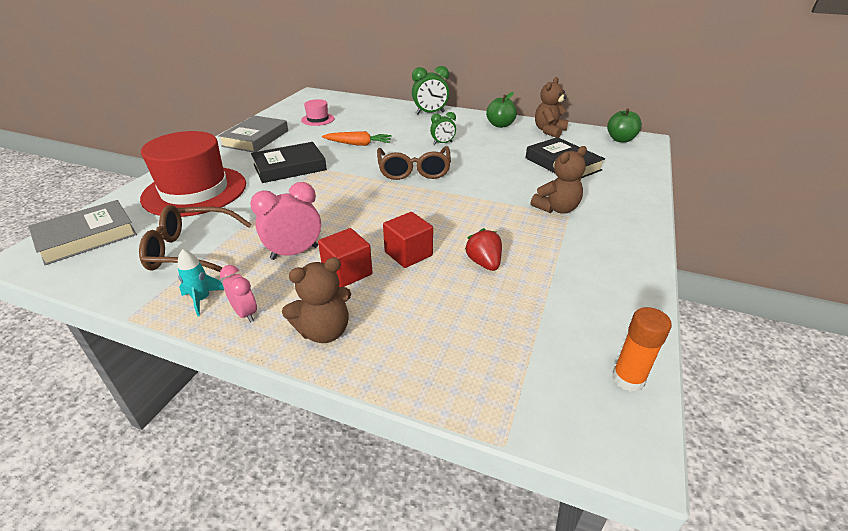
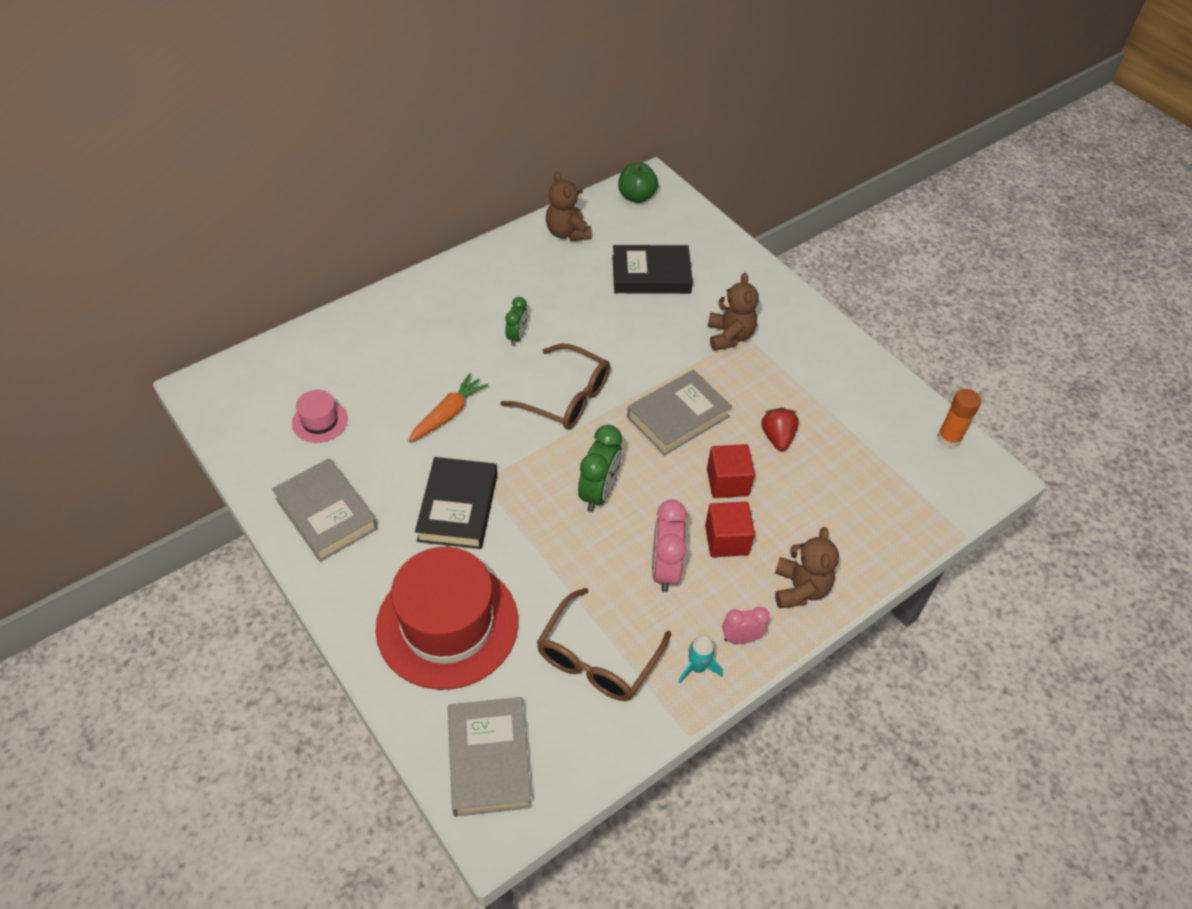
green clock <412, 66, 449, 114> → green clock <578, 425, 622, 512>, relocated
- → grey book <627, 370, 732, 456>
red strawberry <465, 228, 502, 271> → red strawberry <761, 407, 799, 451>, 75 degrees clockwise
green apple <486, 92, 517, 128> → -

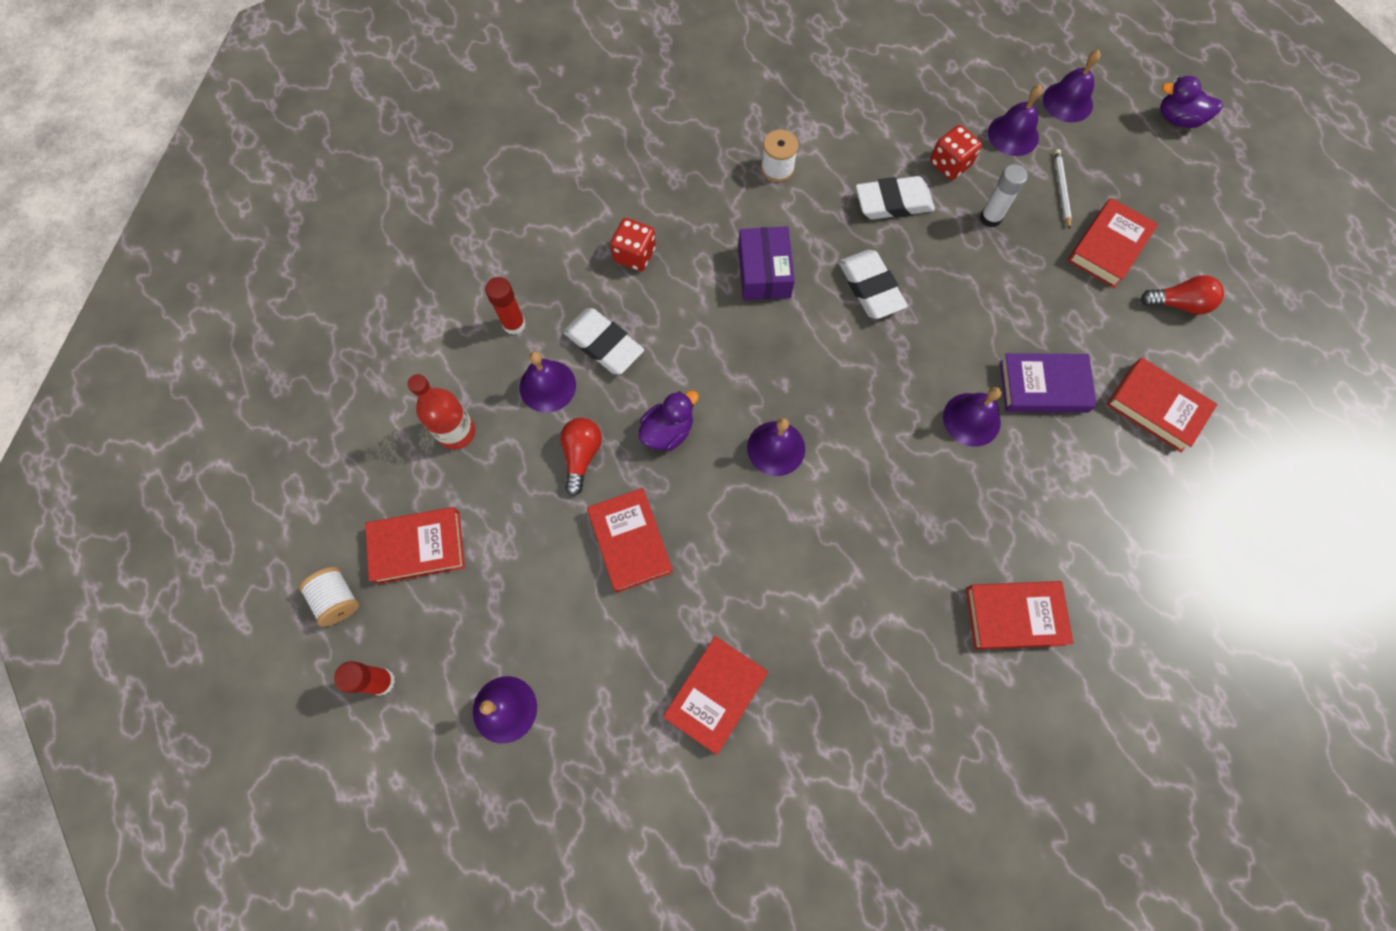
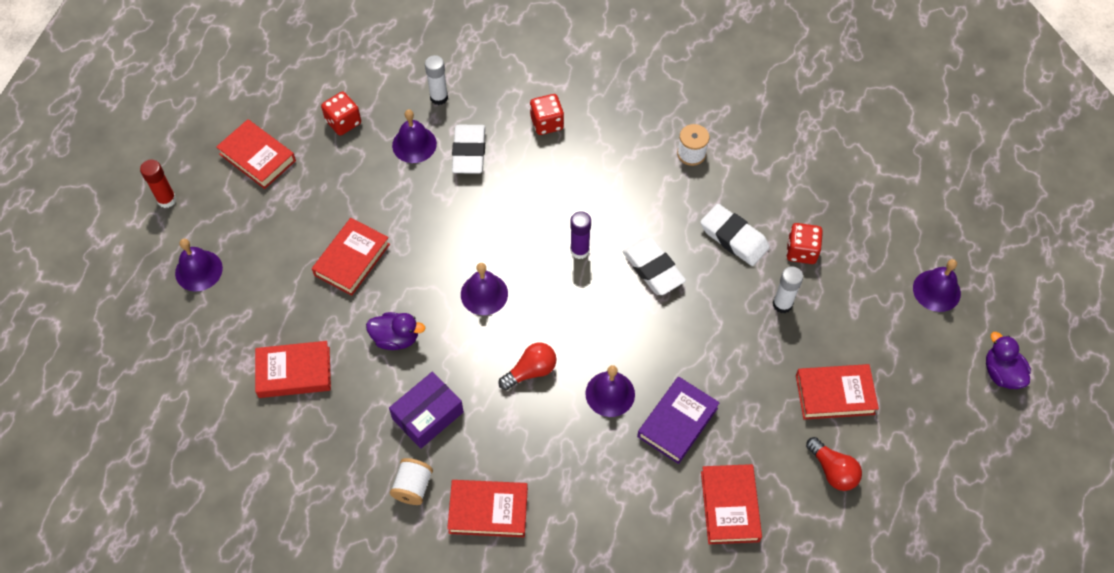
red bottle <407, 374, 475, 450> → red dice <321, 92, 361, 136>
purple duck <638, 391, 699, 451> → purple duck <366, 312, 425, 350>, relocated
purple box <738, 226, 795, 300> → purple box <389, 372, 464, 449>, relocated
white spool <299, 567, 359, 627> → white spool <390, 458, 433, 505>, relocated
red glue stick <485, 277, 526, 335> → white glue stick <425, 55, 448, 105>
red book <966, 581, 1074, 650> → red book <447, 480, 528, 537>, 45 degrees counterclockwise
red light bulb <560, 418, 602, 496> → red light bulb <498, 343, 556, 390>, relocated
- → purple glue stick <570, 211, 591, 259>
white eraser <839, 250, 908, 319> → white eraser <622, 237, 686, 295>, 60 degrees counterclockwise
purple book <1000, 353, 1097, 413> → purple book <637, 376, 720, 464>, 75 degrees clockwise
purple bell <988, 85, 1042, 156> → -
white pencil <1054, 149, 1072, 229> → -

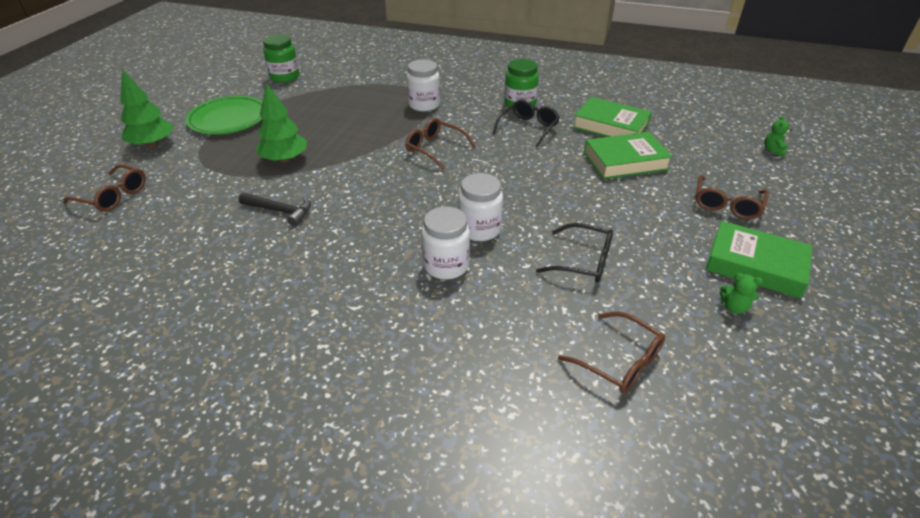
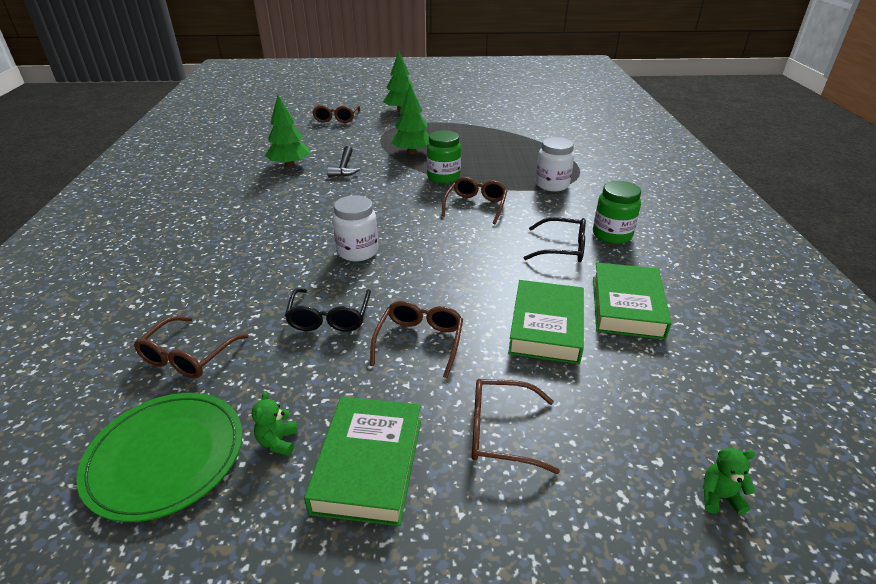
green plate <185, 96, 263, 135> → green plate <77, 393, 243, 522>, relocated
- → green tree <265, 95, 310, 167>
- → brown glasses <370, 301, 463, 378>
green jar <263, 34, 299, 83> → green jar <427, 130, 461, 184>, relocated
green book <584, 132, 673, 179> → green book <508, 280, 584, 364>, 45 degrees clockwise
white jar <422, 207, 470, 280> → -

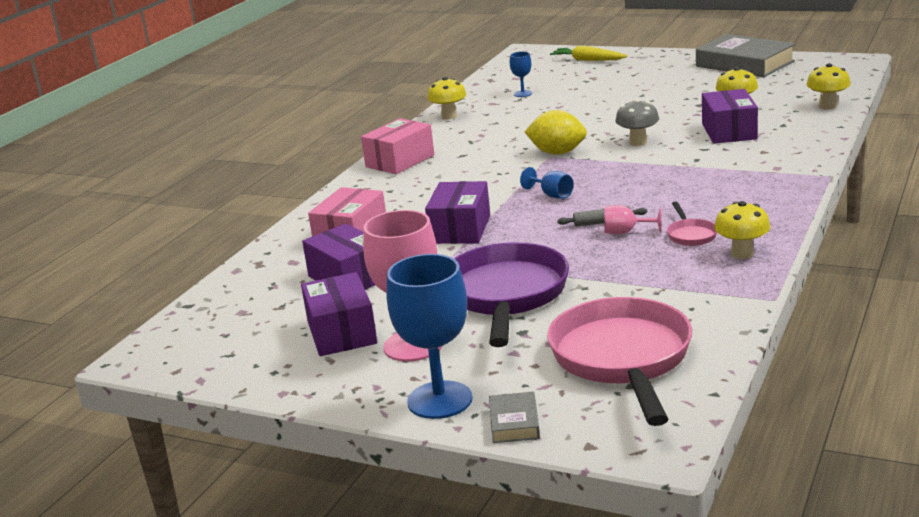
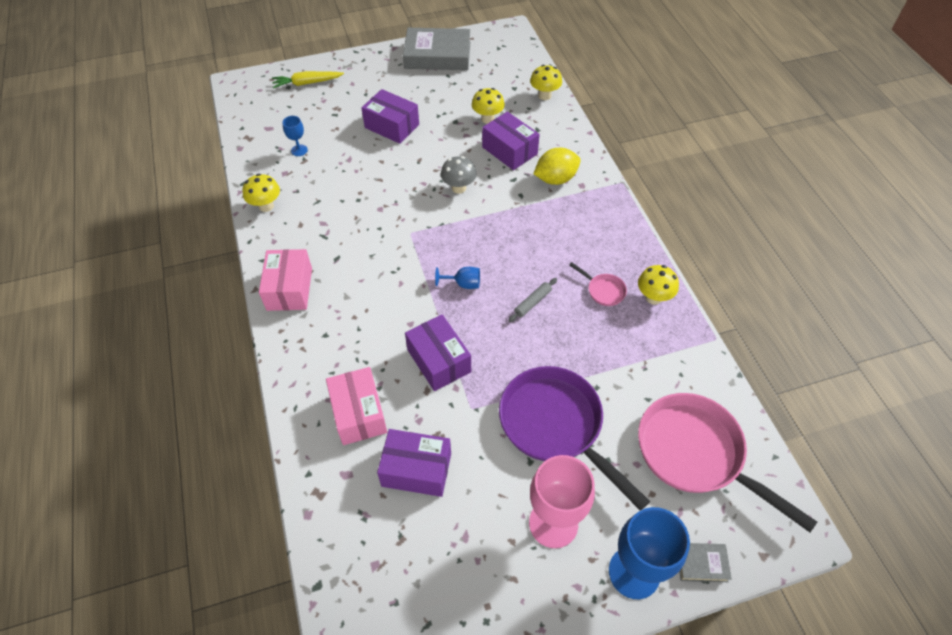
purple box <301, 272, 377, 356> → purple box <362, 89, 419, 144>, relocated
yellow lemon <525, 110, 587, 155> → yellow lemon <533, 148, 581, 185>, relocated
grey book <489, 392, 540, 443> → grey book <679, 543, 732, 582>, 45 degrees counterclockwise
pink goblet <604, 205, 662, 234> → -

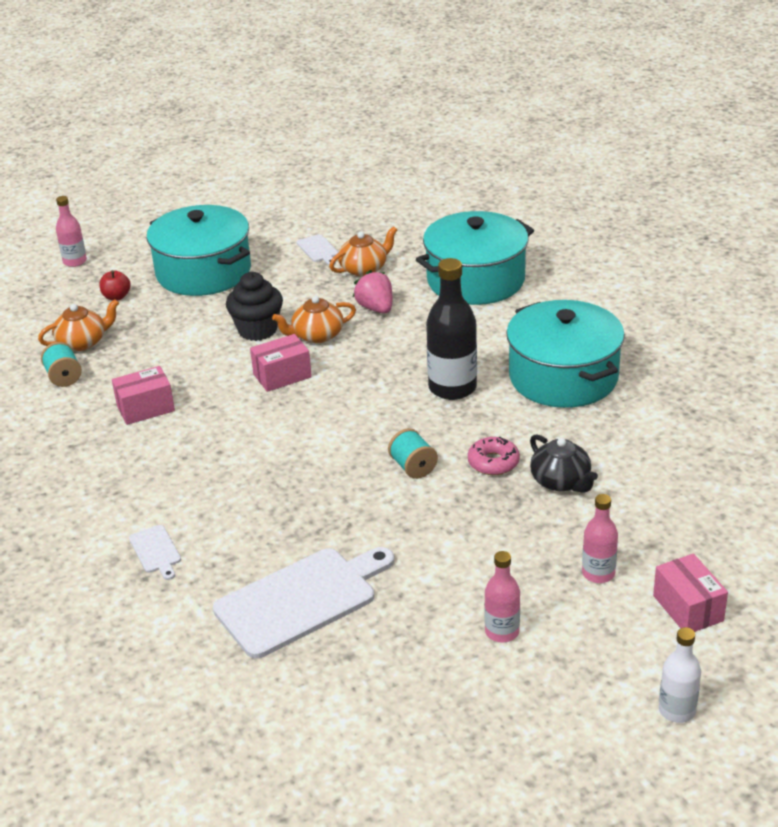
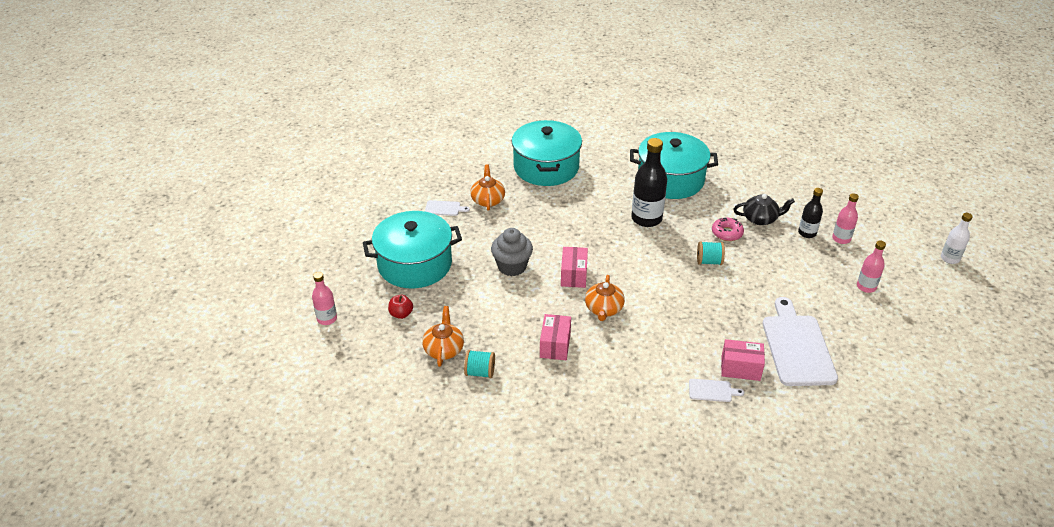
black cupcake <226, 272, 283, 341> → grey cupcake <491, 228, 533, 276>
orange teapot <272, 296, 356, 343> → orange teapot <585, 275, 625, 321>, relocated
pink box <653, 554, 728, 632> → pink box <721, 339, 765, 381>, relocated
- → black bottle <798, 188, 823, 238>
pink strawberry <353, 270, 392, 313> → -

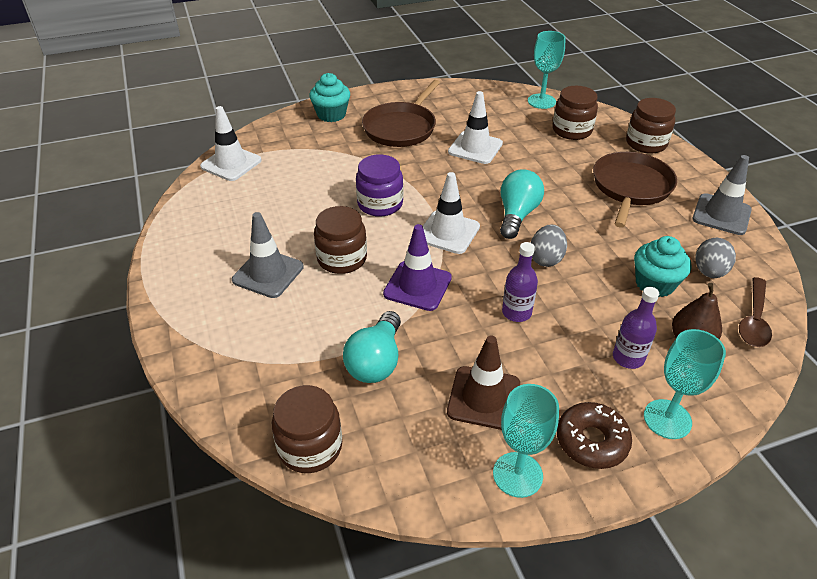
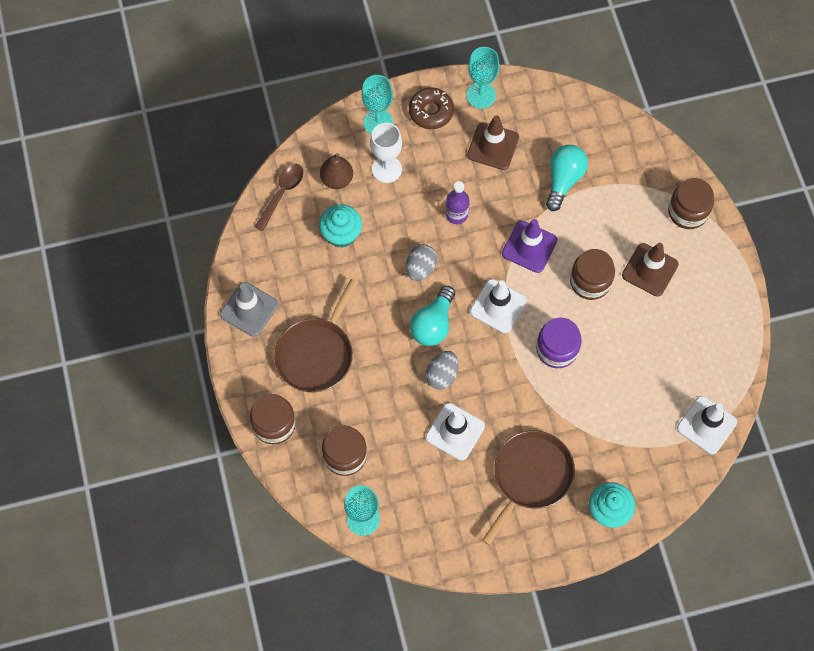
purple bottle <613, 287, 659, 369> → white goblet <370, 123, 402, 183>
grey egg <696, 238, 736, 278> → grey egg <426, 351, 458, 390>, relocated
grey traffic cone <232, 212, 304, 298> → brown traffic cone <622, 243, 679, 297>
brown jar <272, 385, 342, 473> → brown jar <668, 178, 714, 229>, relocated

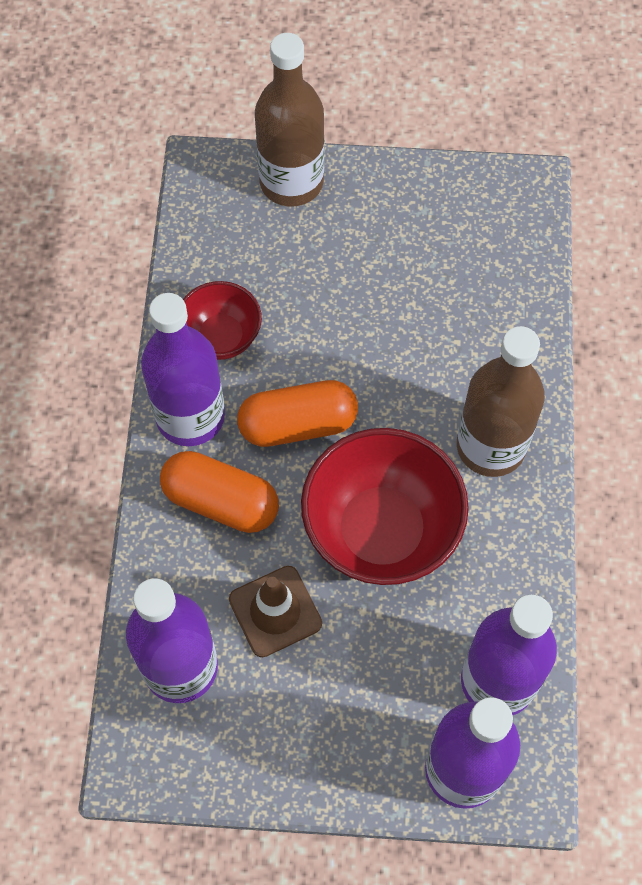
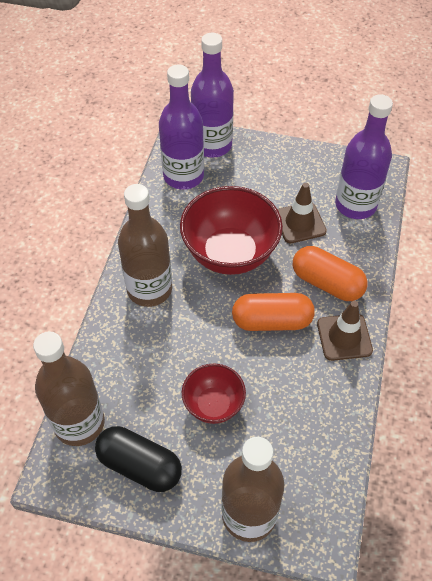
- → brown bottle <33, 331, 105, 446>
- → black capsule <95, 426, 182, 492>
red bowl <183, 281, 262, 360> → red bowl <182, 364, 246, 424>, relocated
purple bottle <141, 293, 225, 446> → brown traffic cone <317, 301, 373, 361>

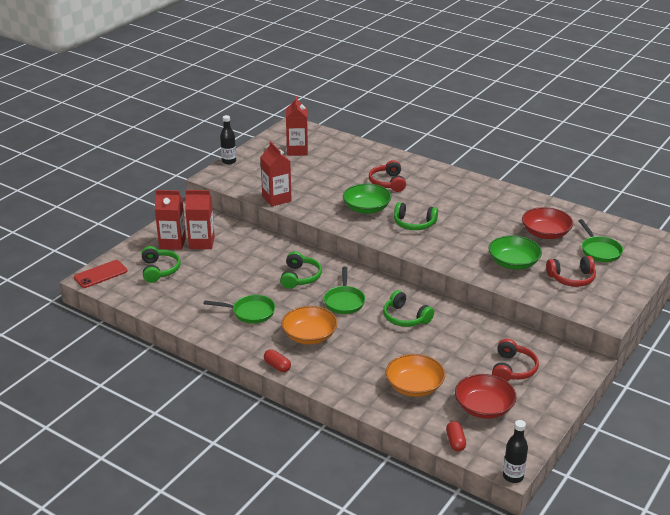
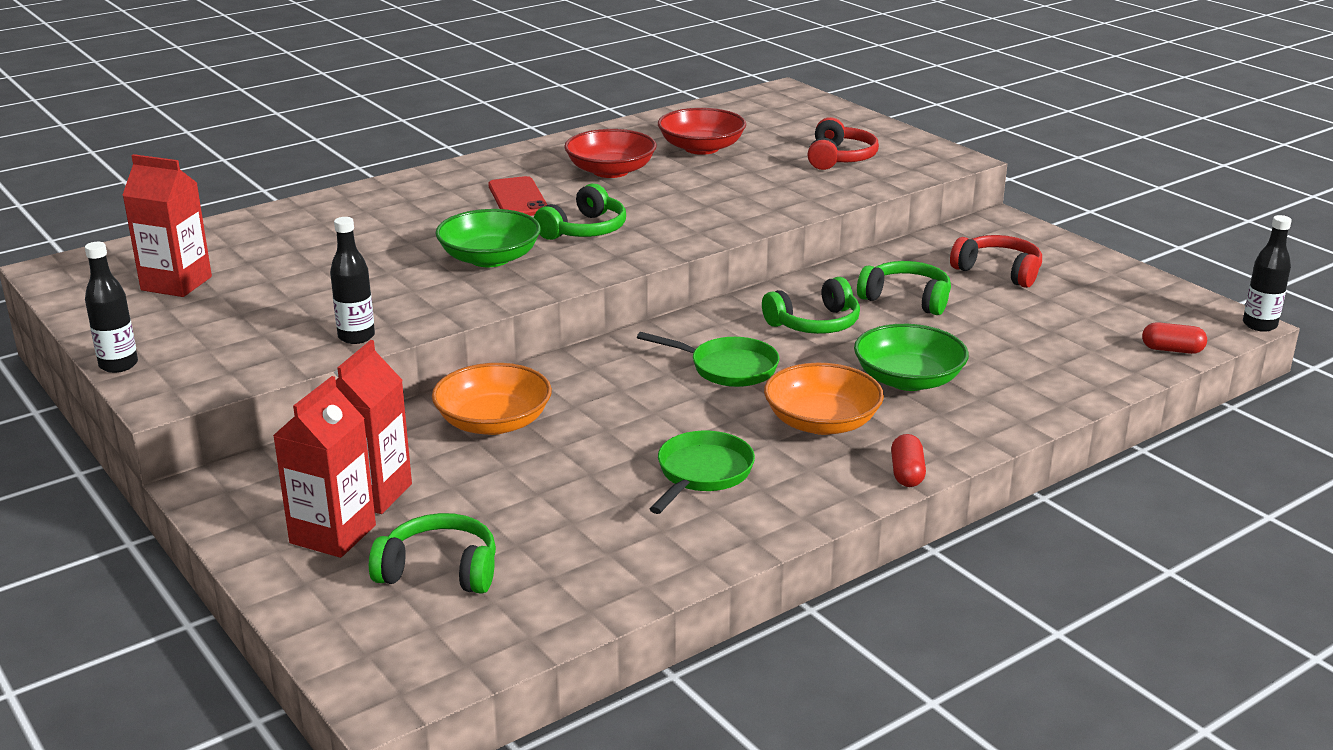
red carton <261, 141, 292, 207> → black bottle <330, 217, 375, 344>
orange bowl <386, 354, 445, 397> → orange bowl <432, 363, 552, 435>, relocated
red phone <74, 260, 127, 288> → red phone <488, 176, 547, 216>, relocated
red bowl <455, 374, 517, 419> → red bowl <564, 129, 657, 178>, relocated
green bowl <488, 235, 542, 270> → green bowl <854, 324, 969, 391>, relocated
green headphones <280, 251, 322, 289> → green headphones <857, 261, 951, 315>, relocated
red capsule <264, 349, 291, 372> → red capsule <891, 434, 926, 487>, 60 degrees counterclockwise
red headphones <369, 160, 406, 192> → -
green pan <578, 219, 623, 262> → -

